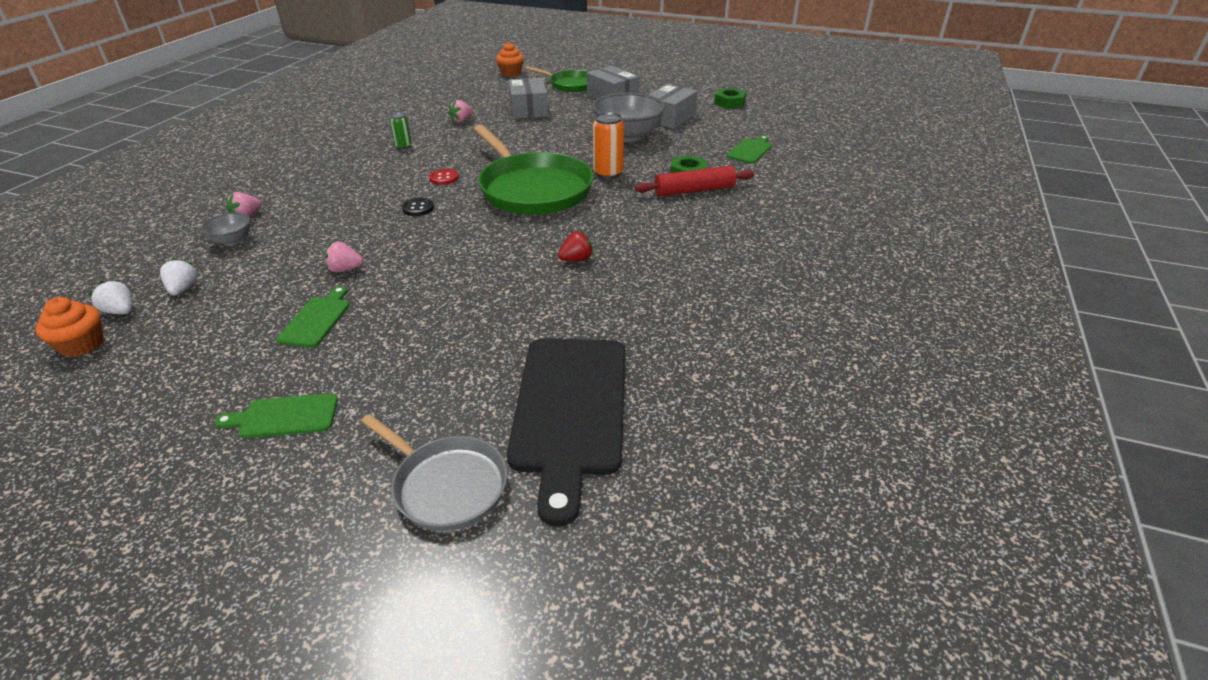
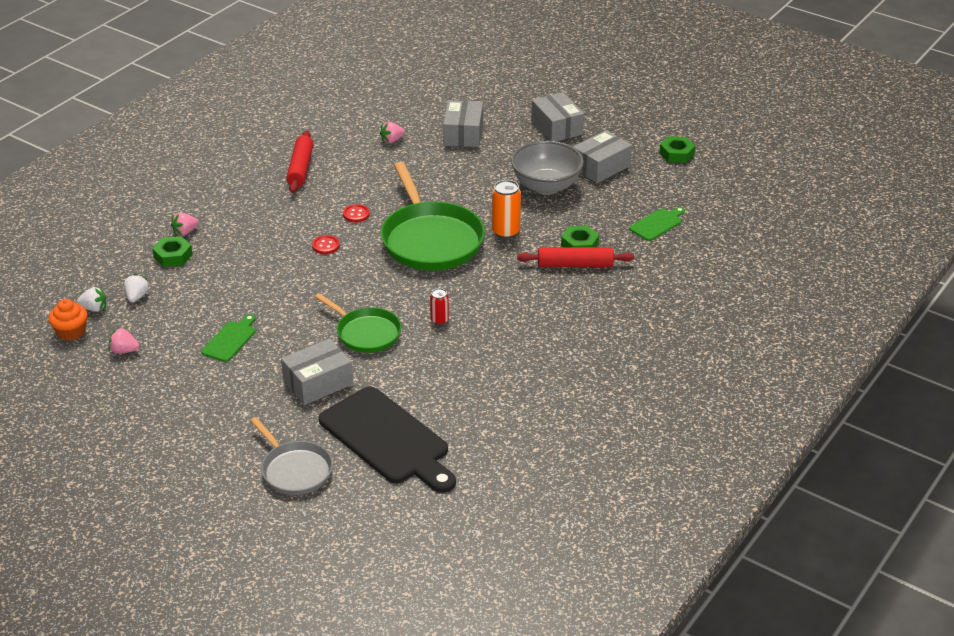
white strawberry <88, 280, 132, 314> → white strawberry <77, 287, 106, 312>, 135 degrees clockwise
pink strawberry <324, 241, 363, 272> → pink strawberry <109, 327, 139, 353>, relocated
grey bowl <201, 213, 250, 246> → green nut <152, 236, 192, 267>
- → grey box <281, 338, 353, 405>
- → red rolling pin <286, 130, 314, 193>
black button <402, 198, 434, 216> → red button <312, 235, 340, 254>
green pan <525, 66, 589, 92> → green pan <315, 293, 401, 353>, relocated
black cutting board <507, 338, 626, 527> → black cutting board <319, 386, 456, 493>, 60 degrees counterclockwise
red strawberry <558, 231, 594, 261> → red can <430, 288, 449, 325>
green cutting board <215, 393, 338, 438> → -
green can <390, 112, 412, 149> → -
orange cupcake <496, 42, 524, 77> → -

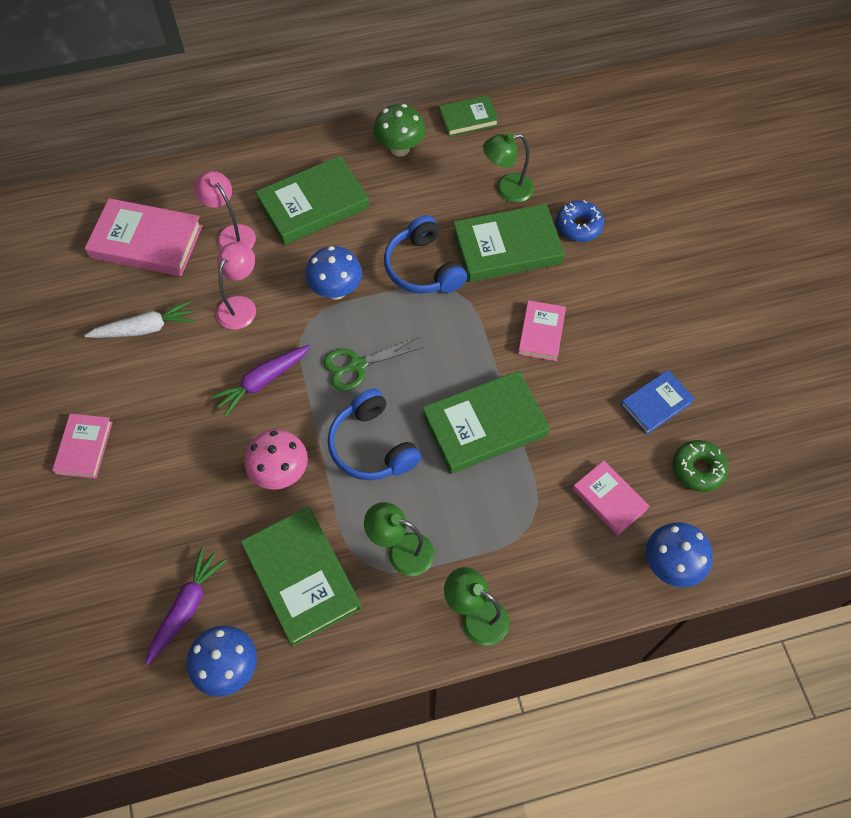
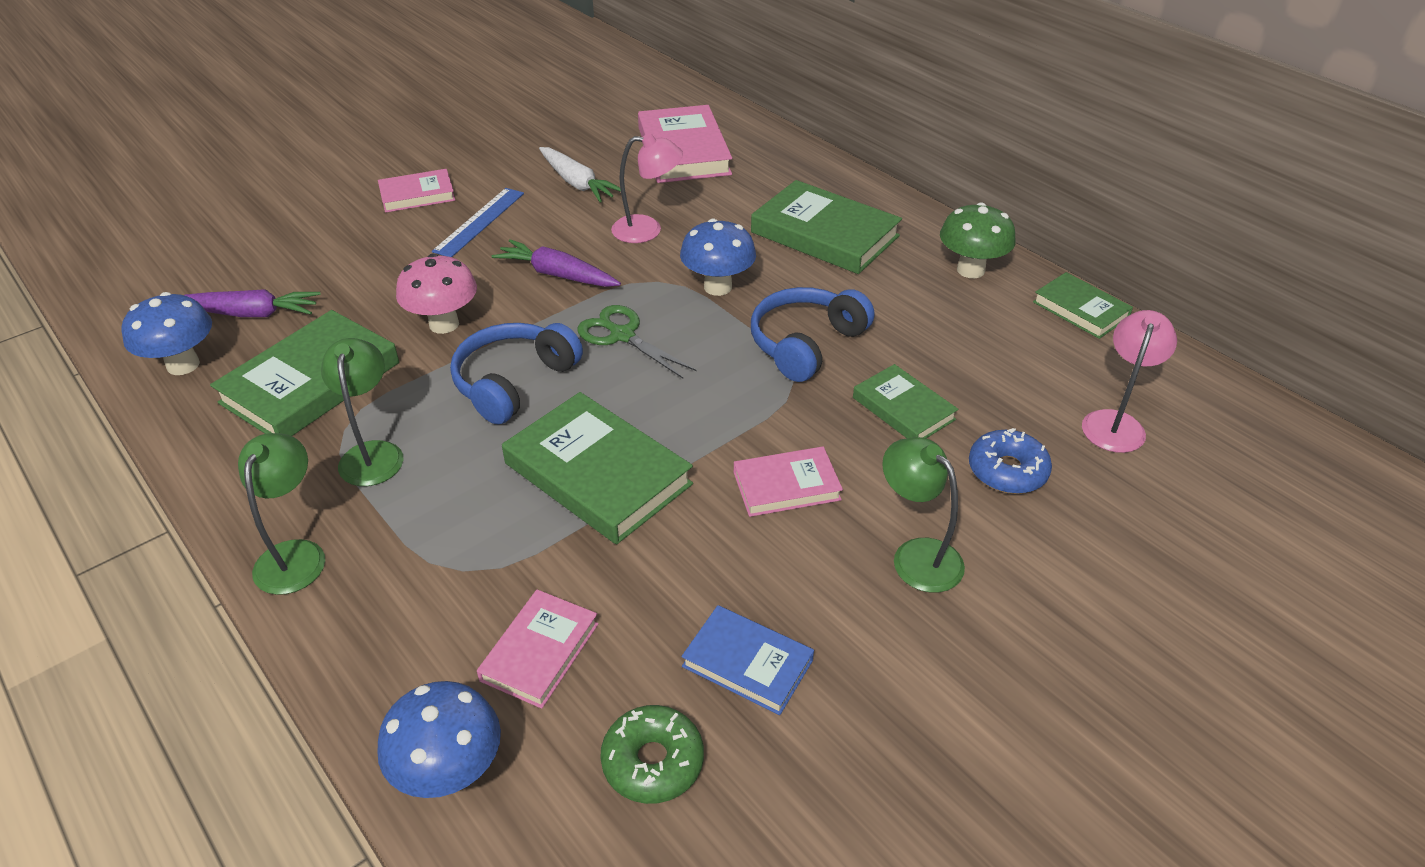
- → blue ruler <432, 188, 524, 257>
green book <453, 204, 565, 282> → green book <853, 364, 958, 438>, x0.58
green lamp <483, 133, 534, 203> → green lamp <882, 437, 965, 593>, relocated
pink lamp <194, 171, 256, 249> → pink lamp <1082, 310, 1177, 453>, relocated

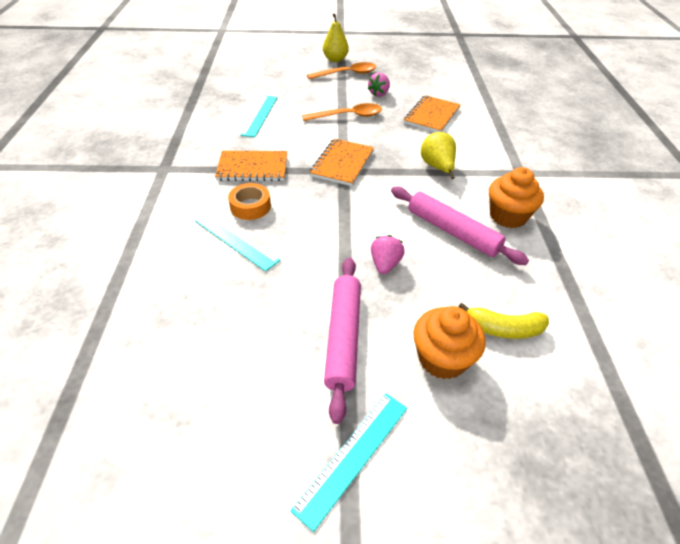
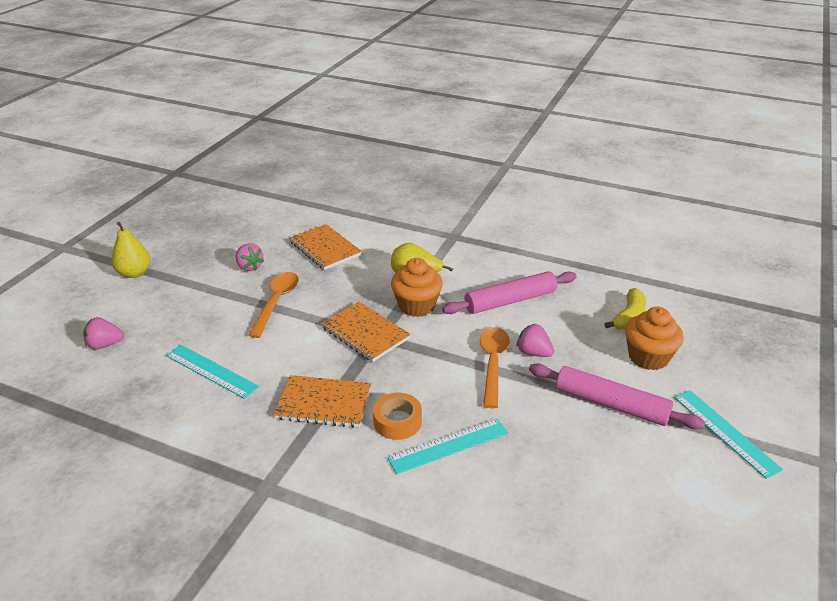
- → pink strawberry <83, 317, 124, 350>
orange notebook <215, 151, 287, 181> → orange notebook <274, 375, 371, 428>, 75 degrees clockwise
orange cupcake <489, 167, 544, 228> → orange cupcake <391, 258, 443, 317>, relocated
orange spoon <307, 62, 376, 79> → orange spoon <480, 327, 510, 408>, relocated

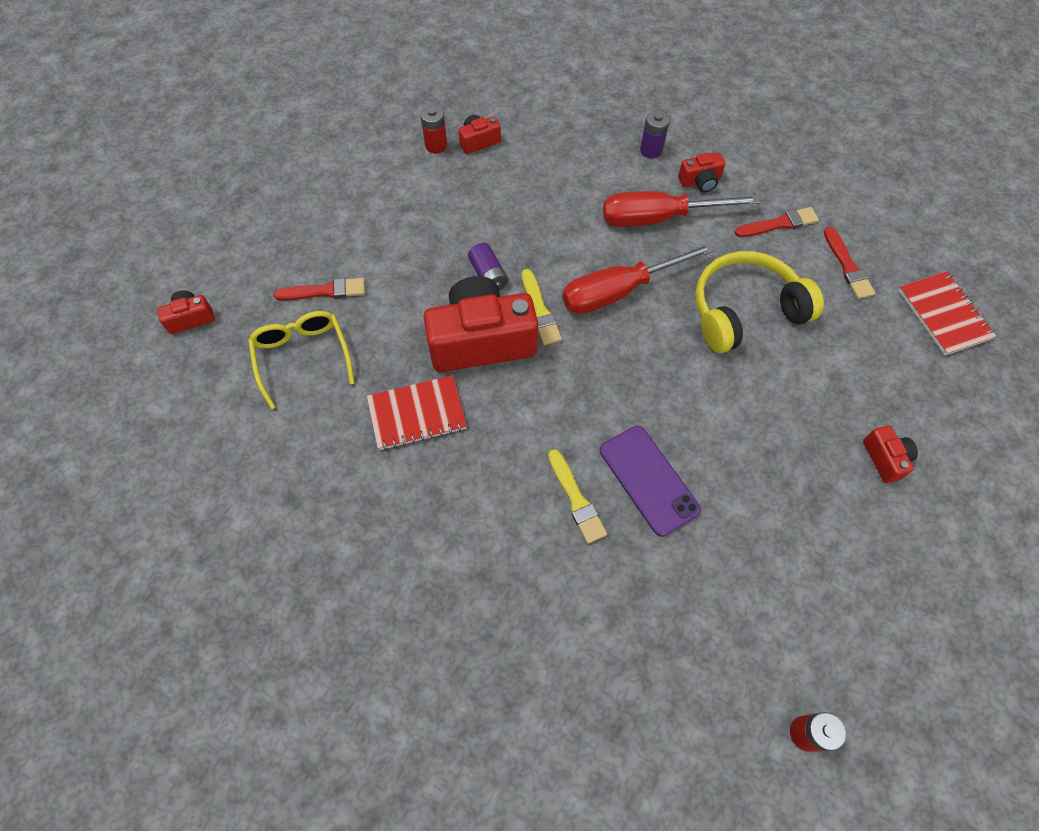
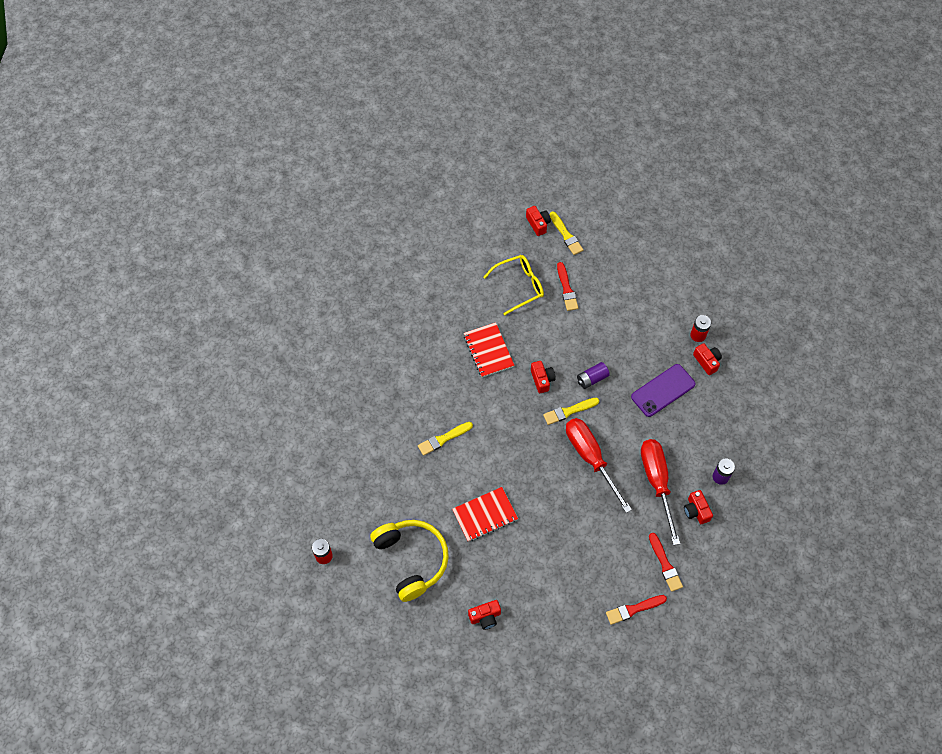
yellow headphones <695, 251, 824, 353> → yellow headphones <370, 520, 449, 602>, relocated
red notebook <898, 271, 996, 355> → red notebook <452, 487, 518, 542>, relocated
red camera <423, 276, 538, 372> → red camera <531, 361, 556, 393>, x0.45
- → yellow brush <550, 212, 583, 255>
purple phone <600, 426, 701, 537> → purple phone <631, 364, 695, 417>, relocated

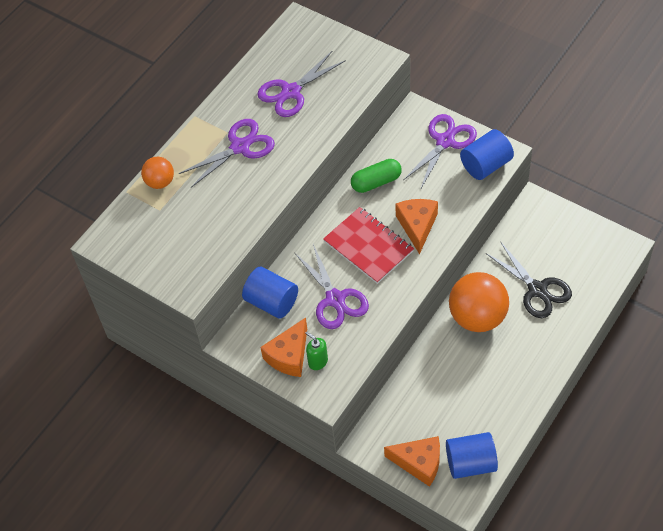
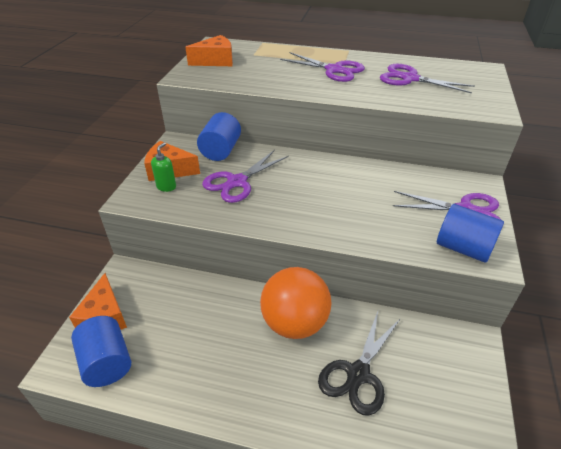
orange cheese <395, 199, 438, 254> → orange cheese <185, 35, 233, 66>, relocated
orange ball <141, 157, 174, 189> → -
red notebook <323, 207, 414, 284> → -
green capsule <351, 159, 402, 193> → -

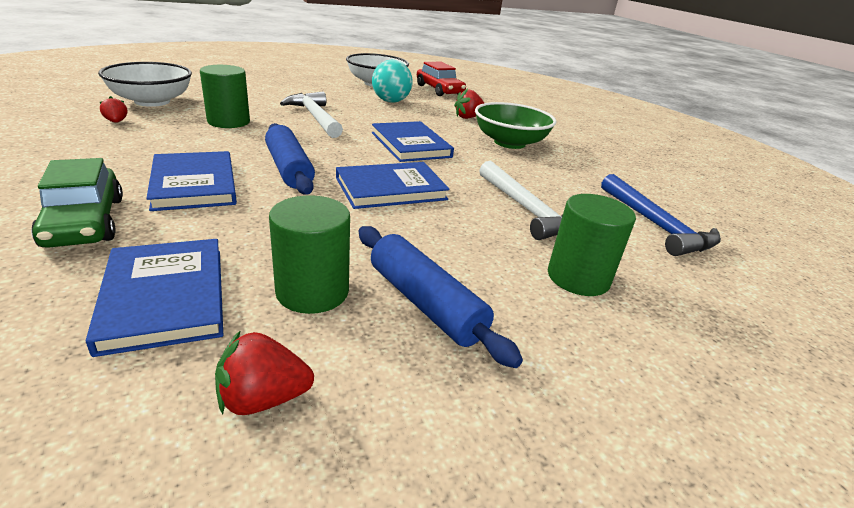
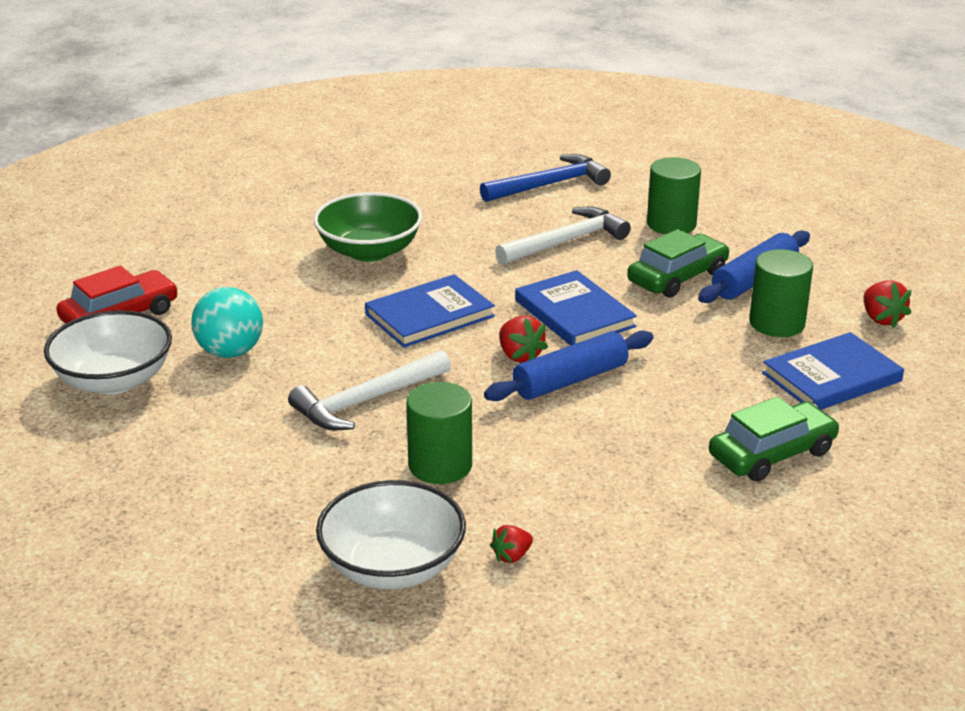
red strawberry <454, 89, 484, 119> → red strawberry <499, 316, 548, 363>, relocated
- → green car <627, 229, 729, 298>
blue book <146, 151, 237, 211> → -

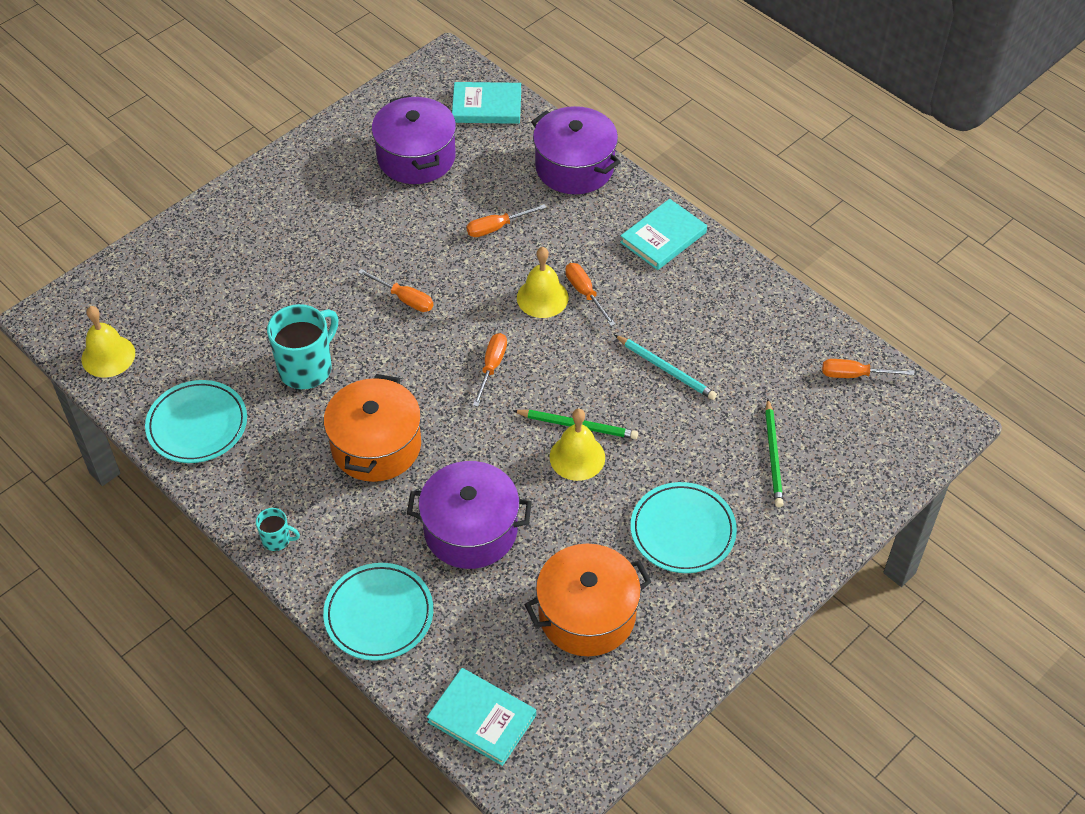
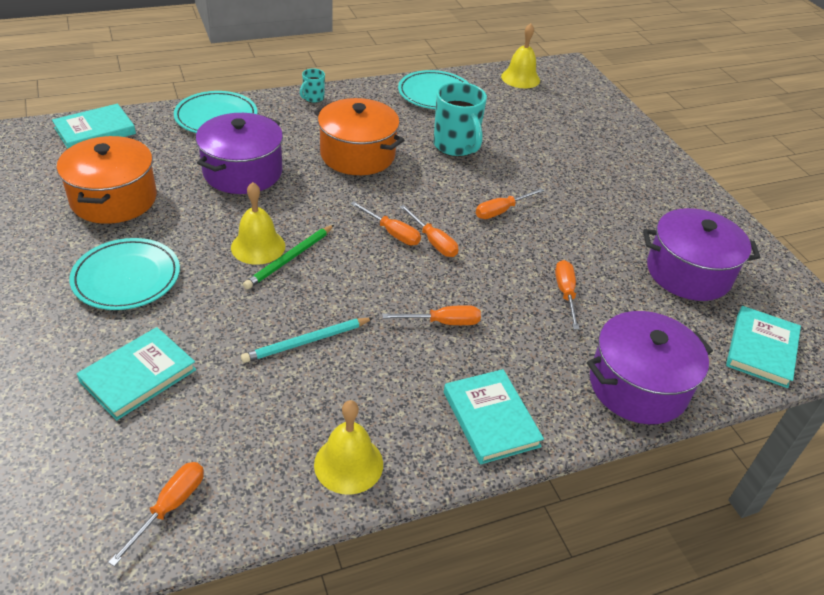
green pencil <765, 399, 784, 507> → turquoise book <77, 327, 196, 420>
yellow bell <517, 247, 569, 318> → yellow bell <314, 400, 383, 495>, relocated
- → orange screwdriver <400, 205, 459, 257>

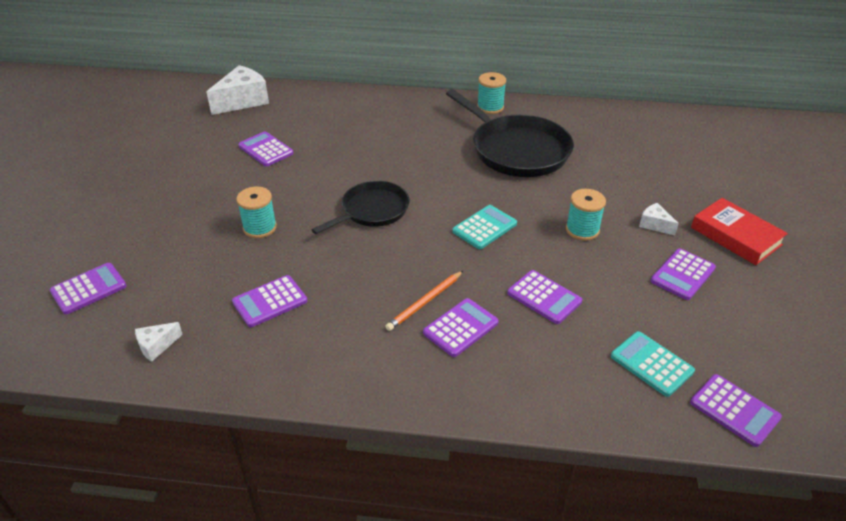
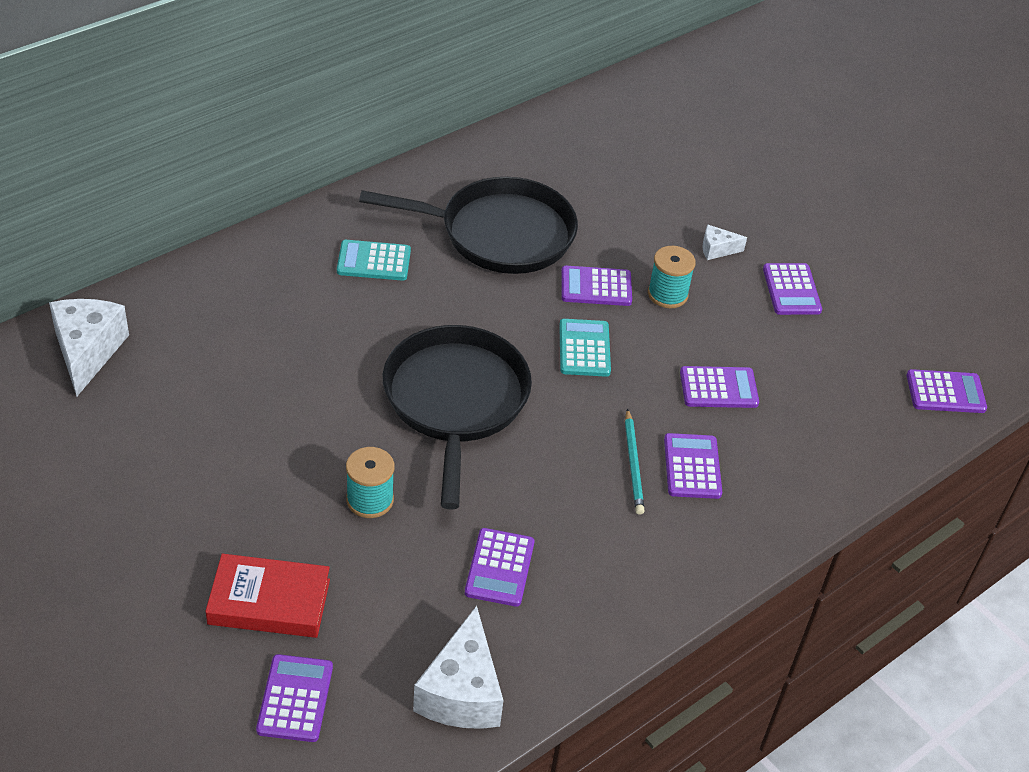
red book <691, 198, 788, 265> → red book <205, 554, 330, 638>, relocated
turquoise calculator <611, 331, 695, 397> → turquoise calculator <337, 240, 411, 281>, relocated
black pan <312, 181, 410, 234> → black pan <383, 325, 532, 510>, x1.62
white cheese <135, 322, 183, 362> → white cheese <413, 606, 504, 729>, x2.02
purple calculator <238, 131, 294, 167> → purple calculator <561, 266, 632, 306>, relocated
orange pencil <385, 271, 463, 331> → turquoise pencil <625, 408, 645, 515>
turquoise spool <477, 72, 506, 114> → -

